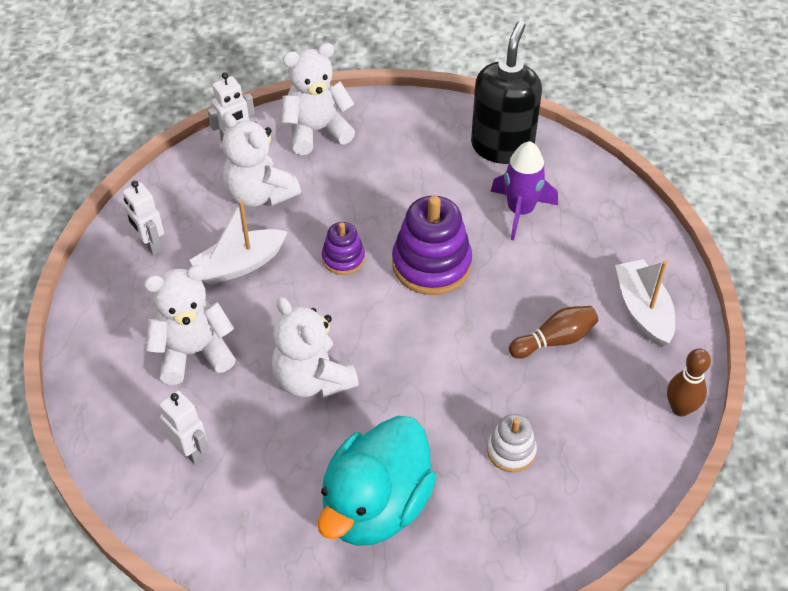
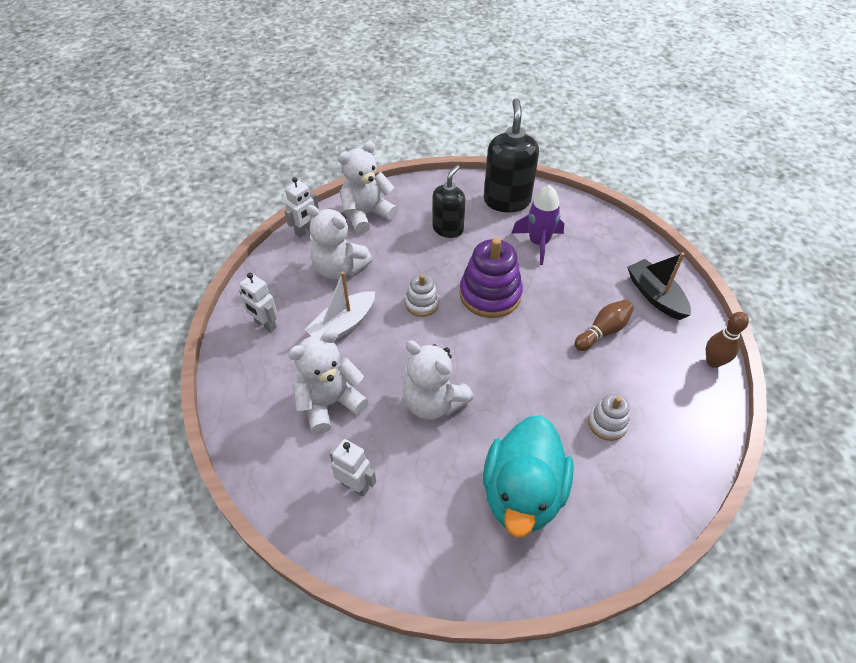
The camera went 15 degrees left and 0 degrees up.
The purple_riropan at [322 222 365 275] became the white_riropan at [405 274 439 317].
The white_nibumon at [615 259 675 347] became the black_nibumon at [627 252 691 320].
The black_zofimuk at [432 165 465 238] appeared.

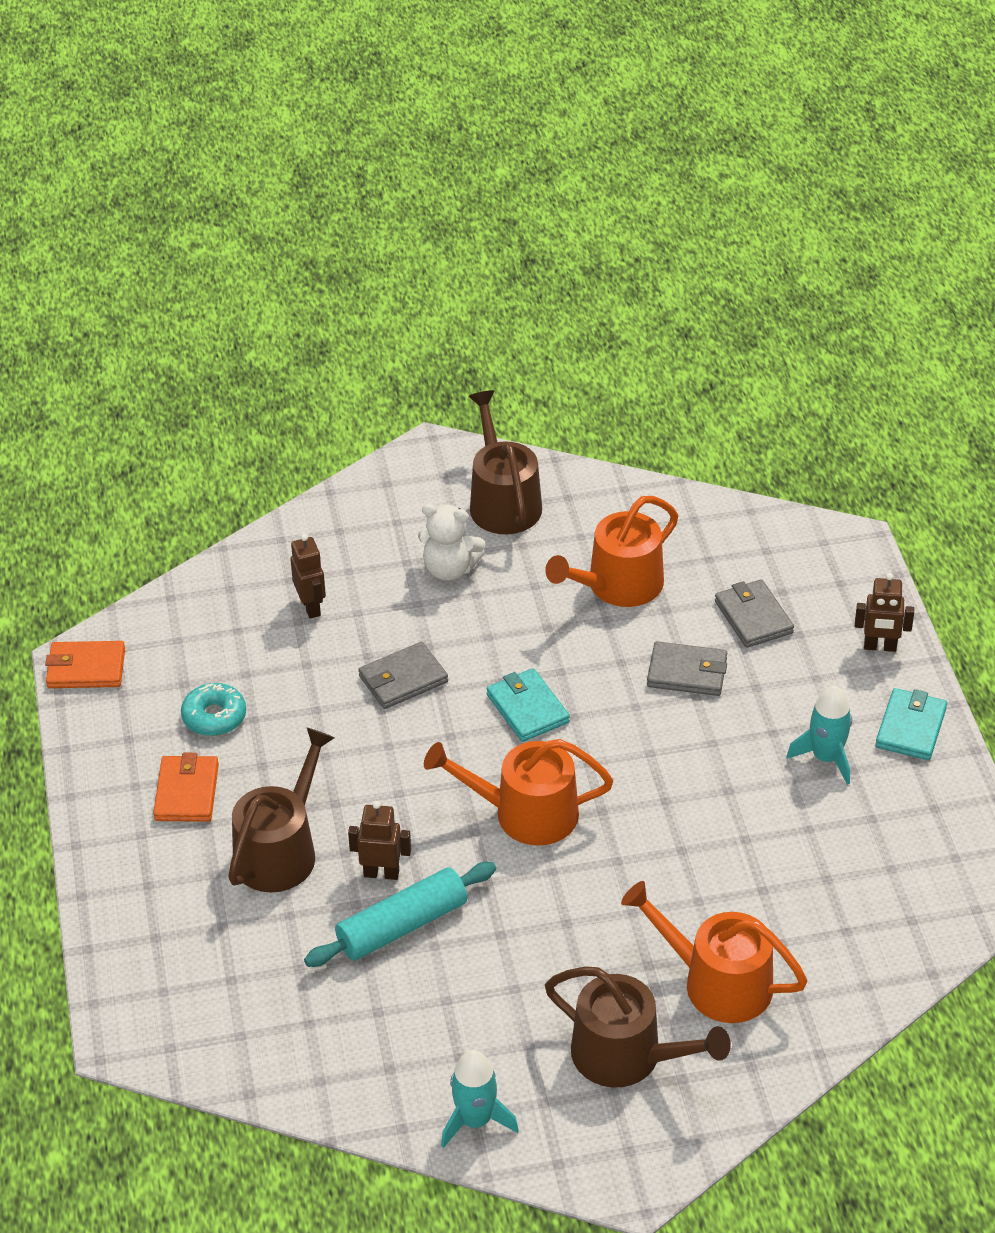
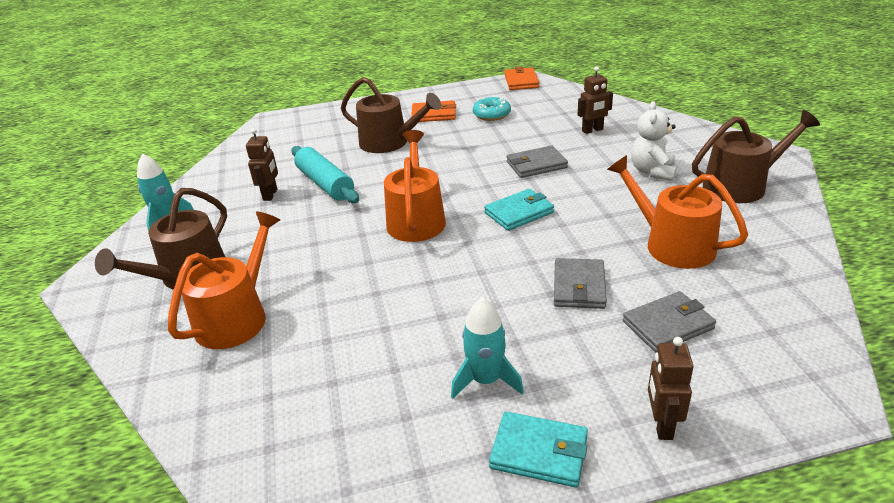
The camera went 90 degrees right and 10 degrees down.
The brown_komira moved from [348 801 411 880] to [246 128 278 201].
The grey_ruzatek at [358 642 448 709] turned 75 degrees counterclockwise.

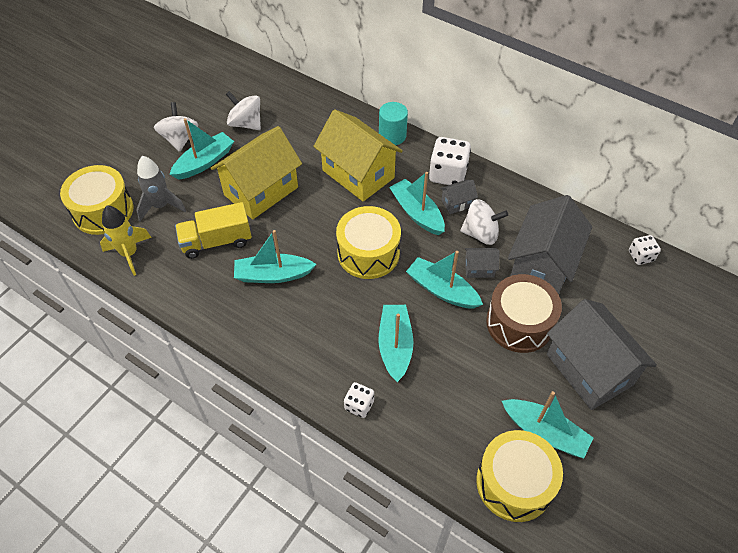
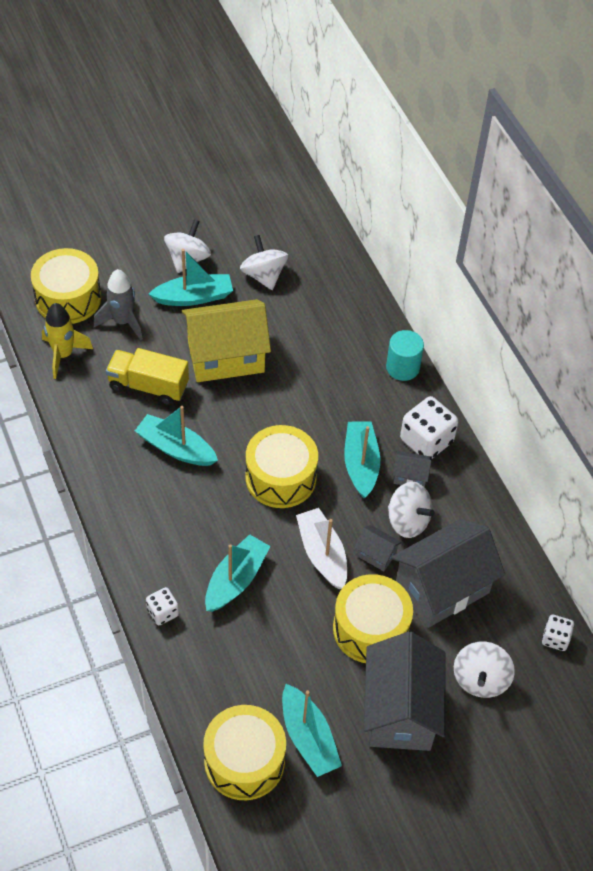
The camera went 30 degrees right and 0 degrees up.
The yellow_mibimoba at [313 109 403 201] disappeared.
The turquoise_nibumon at [406 251 483 308] became the white_nibumon at [296 508 347 589].
The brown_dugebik at [486 274 562 353] became the yellow_dugebik at [333 574 413 663].
The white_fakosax at [454 641 515 698] appeared.

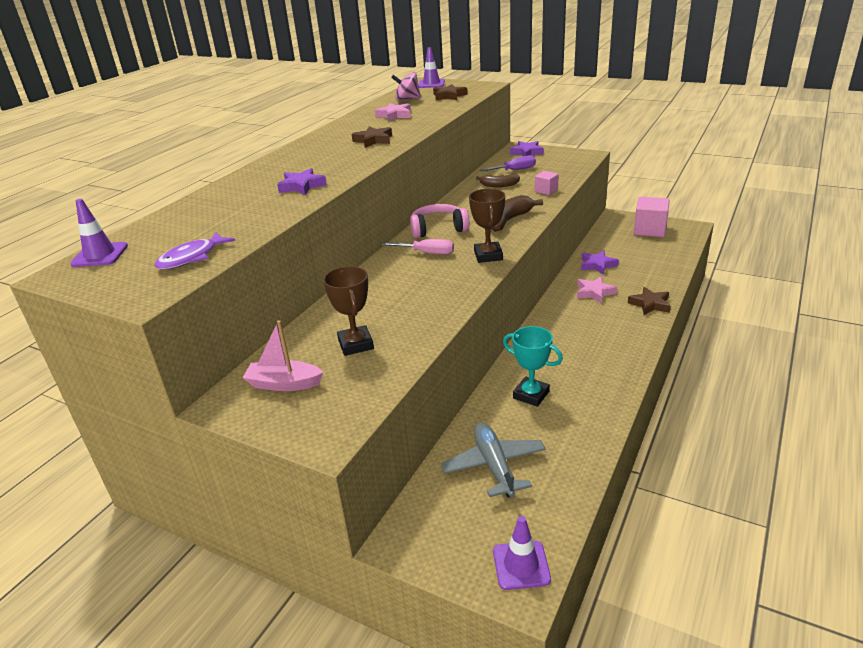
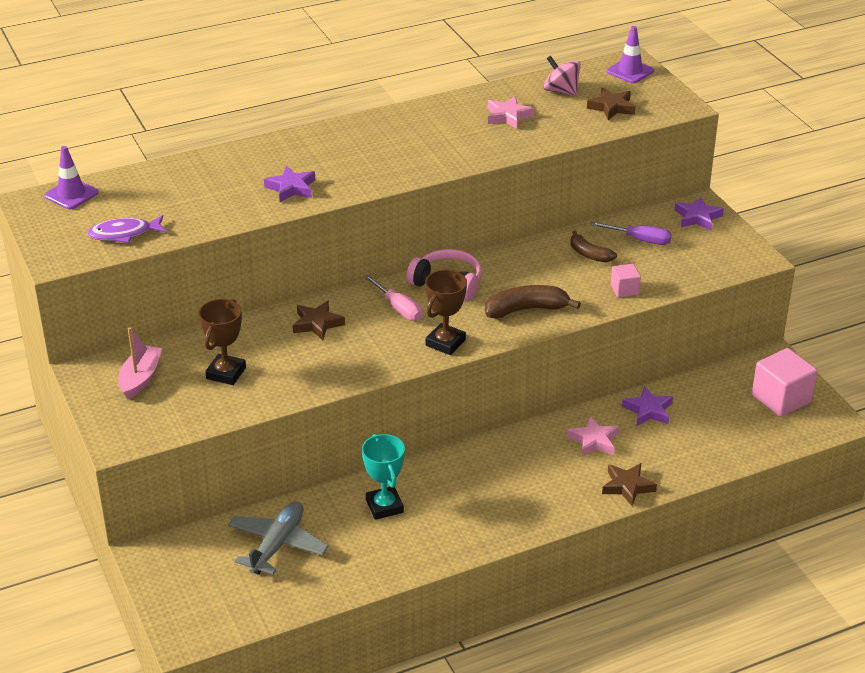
The camera went 35 degrees right and 5 degrees up.
The pink_nibumon at [243 320 324 391] turned 60 degrees clockwise.
The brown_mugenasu moved from [352 126 392 148] to [293 301 345 340].
The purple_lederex at [493 516 551 590] disappeared.

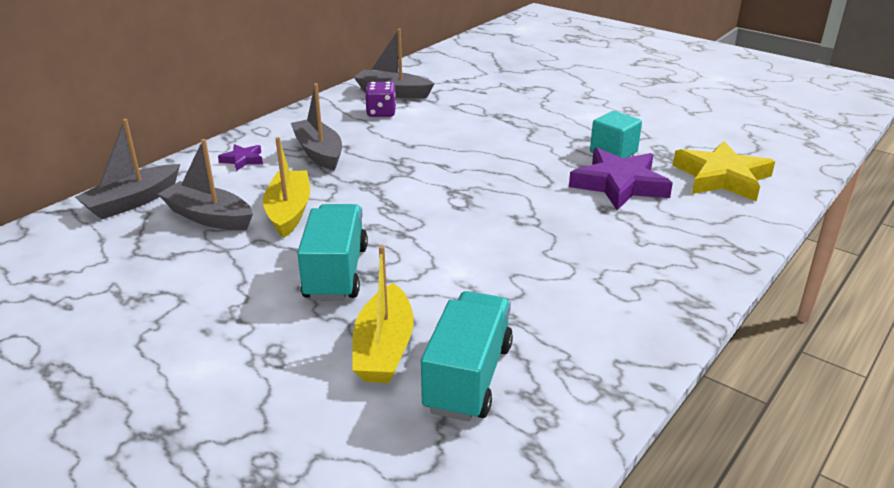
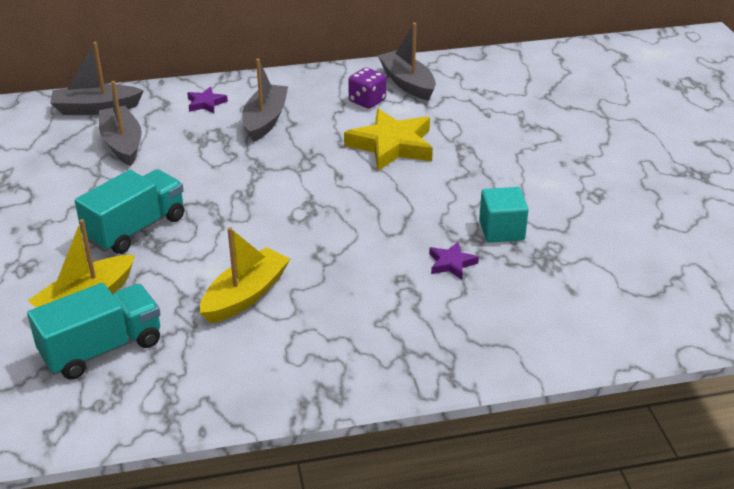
The camera went 40 degrees right and 5 degrees up.
The yellow_nibumon moved from [263 137 310 238] to [200 227 290 323].
The purple_mugenasu at [569 148 673 210] changed to 0.48 times the size.
The yellow_mugenasu moved from [673 141 775 202] to [344 108 433 171].

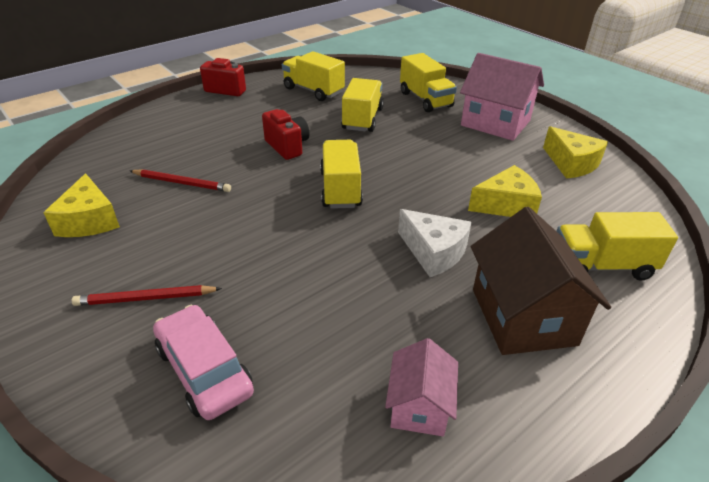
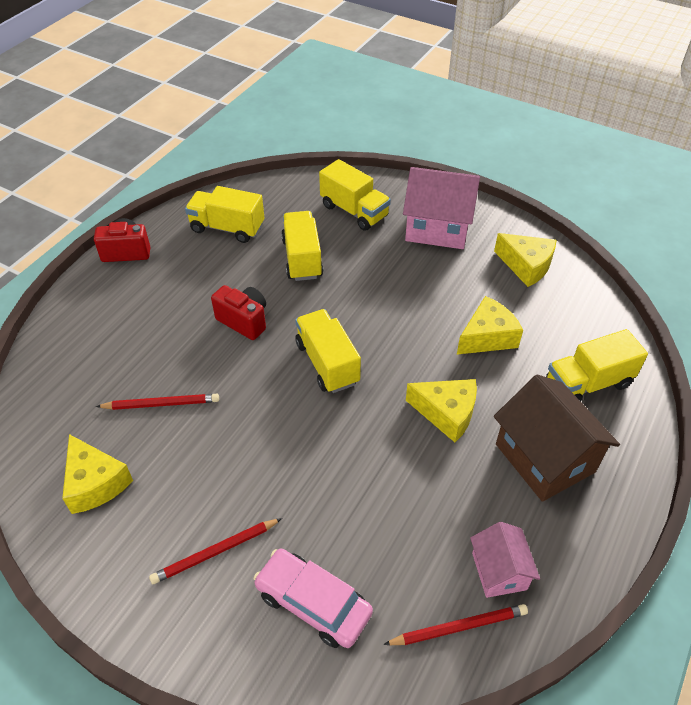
The camera went 20 degrees left and 10 degrees up.
The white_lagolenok at [398 209 472 277] became the yellow_lagolenok at [406 379 477 442].
The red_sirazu at [383 604 528 645] appeared.

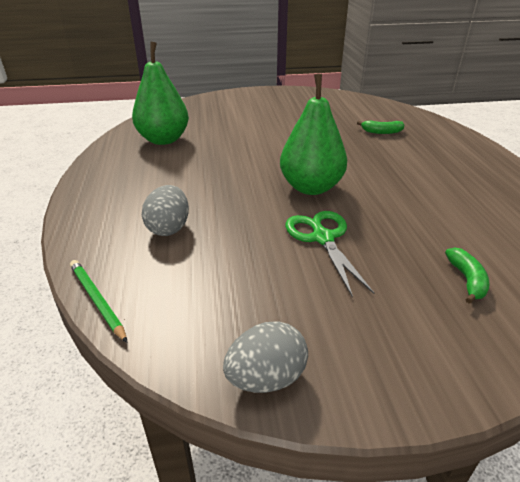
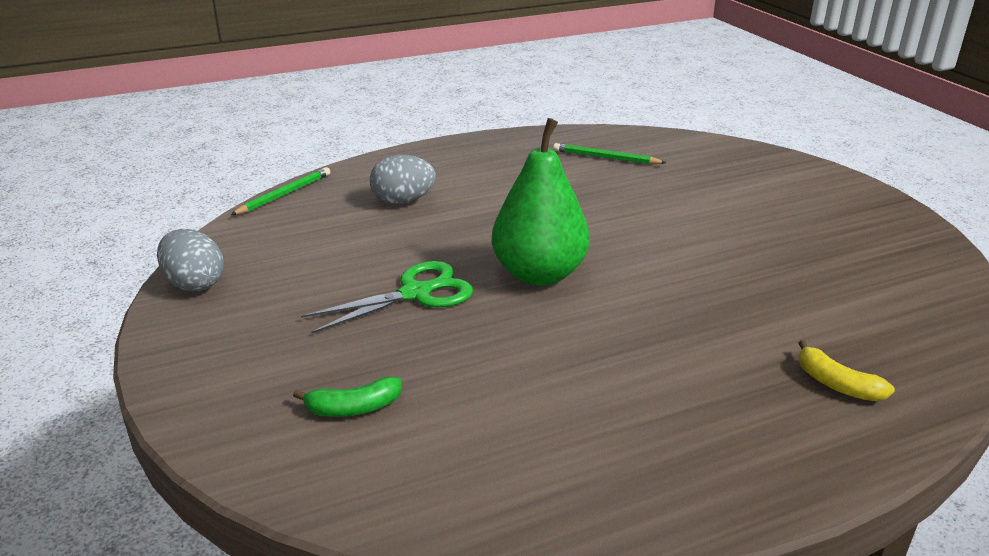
The camera went 75 degrees right and 5 degrees down.
The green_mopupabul at [132 42 189 145] was replaced by the green_sirazu at [553 143 666 165].
The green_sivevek at [357 120 404 134] disappeared.
The yellow_sivevek at [798 340 895 401] appeared.

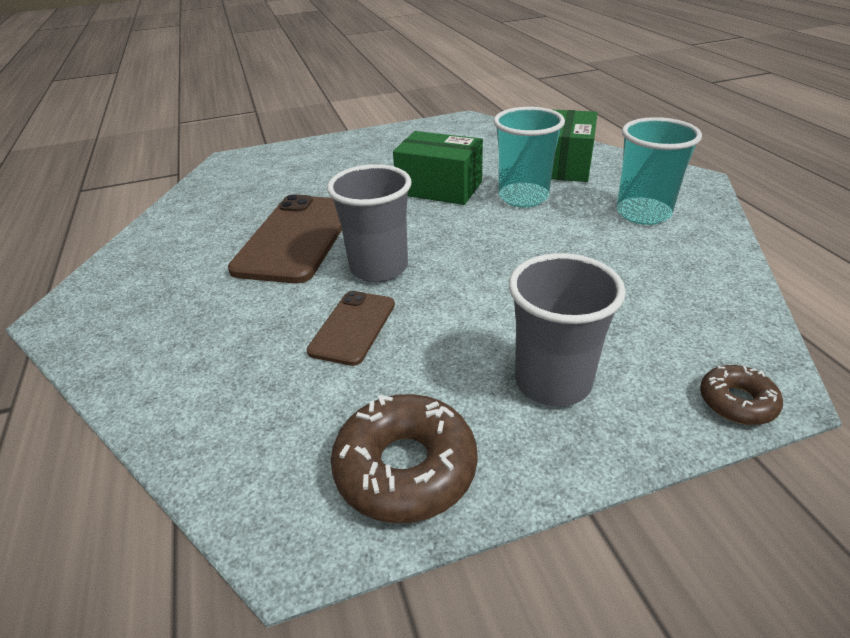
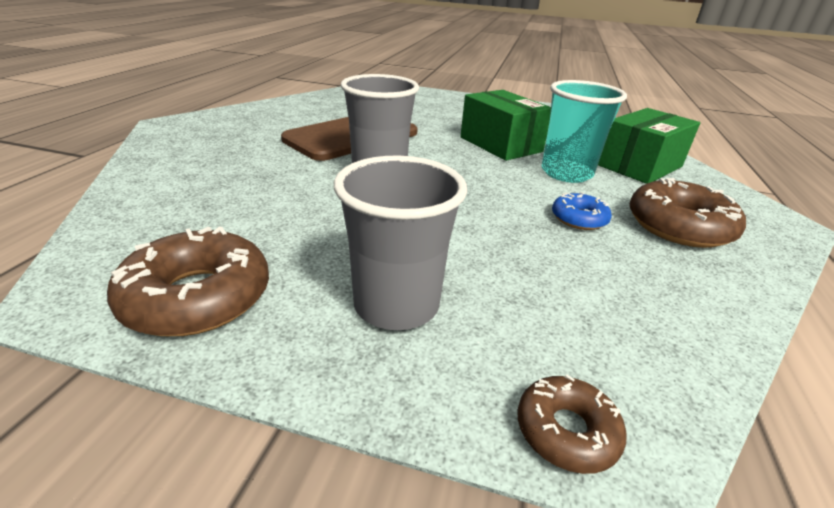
The camera went 30 degrees right and 5 degrees down.
The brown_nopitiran at [307 291 395 366] disappeared.
The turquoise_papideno at [617 117 702 225] was replaced by the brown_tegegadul at [629 178 746 248].
The blue_tegegadul at [552 192 612 230] appeared.

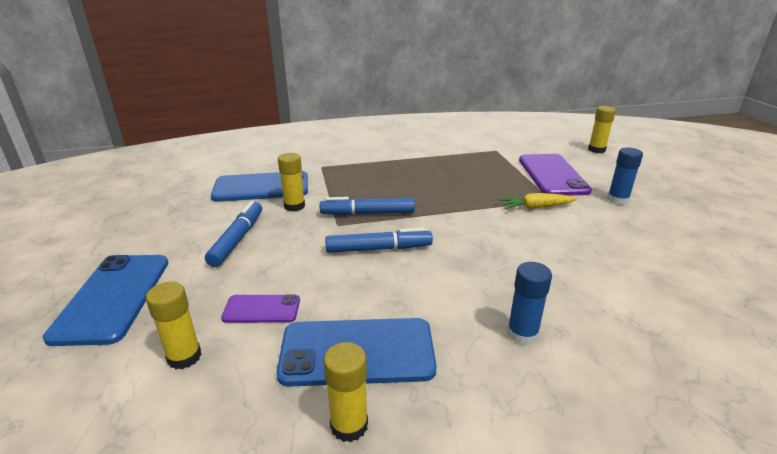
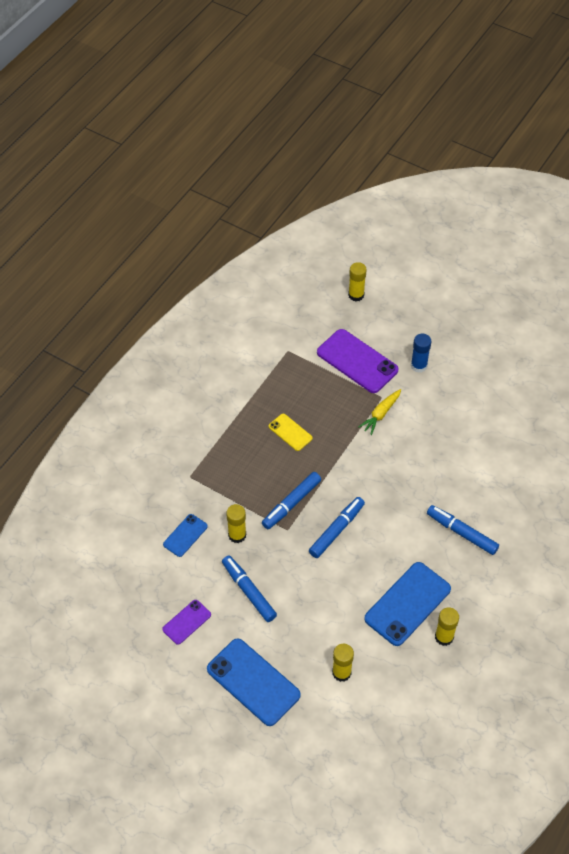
The camera went 45 degrees left and 25 degrees up.
The blue_nopitiran at [211 170 308 202] changed to 0.53 times the size.
The purple_nopitiran moved from [221 294 300 323] to [162 600 211 645].
The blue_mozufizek at [507 262 552 345] was replaced by the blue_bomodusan at [427 505 499 555].
The yellow_nopitiran at [269 414 313 451] appeared.

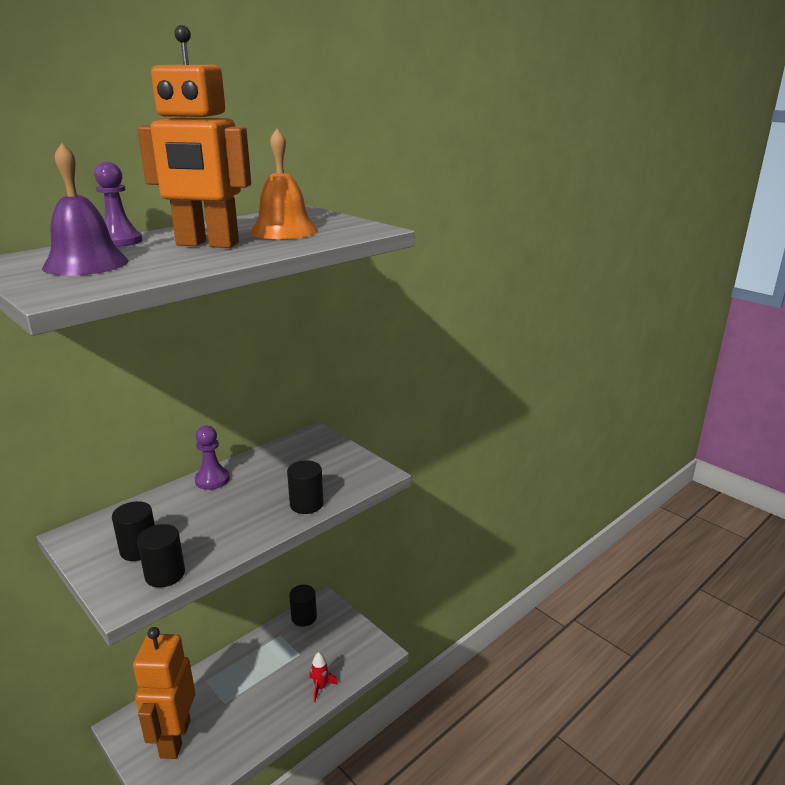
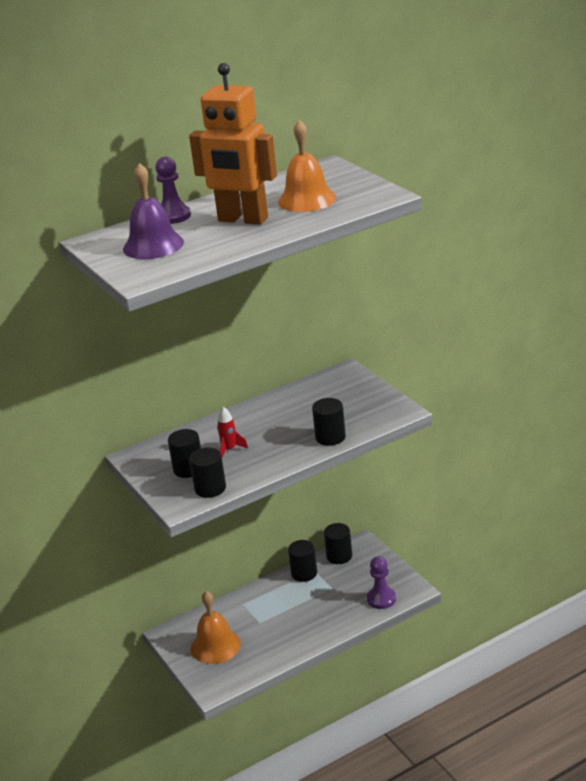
The camera went 15 degrees right and 5 degrees up.
The orange_komira at [133 627 195 759] was replaced by the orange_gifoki at [191 591 241 664].
The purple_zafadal moved from [195 426 230 490] to [367 556 396 609].
The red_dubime moved from [310 652 338 702] to [217 407 248 457].
The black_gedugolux at [288 540 317 582] appeared.

